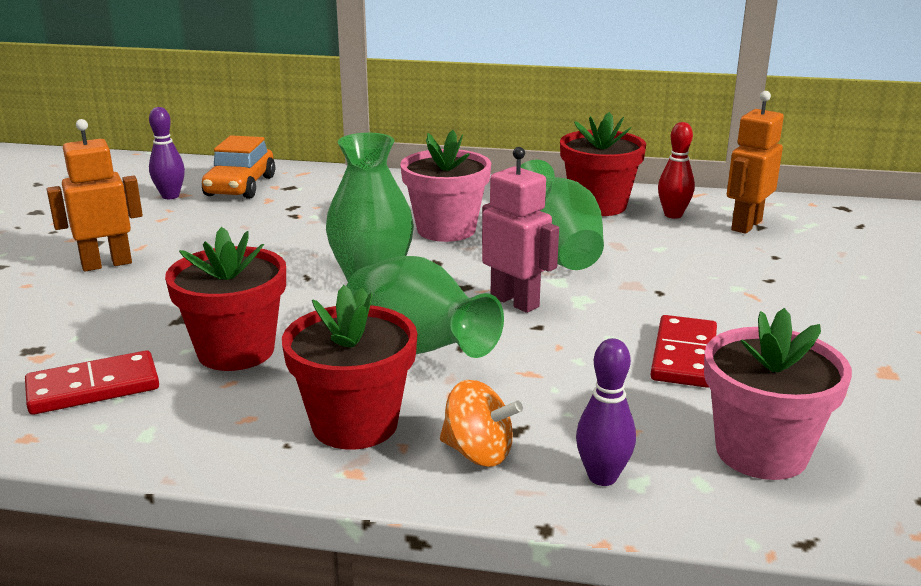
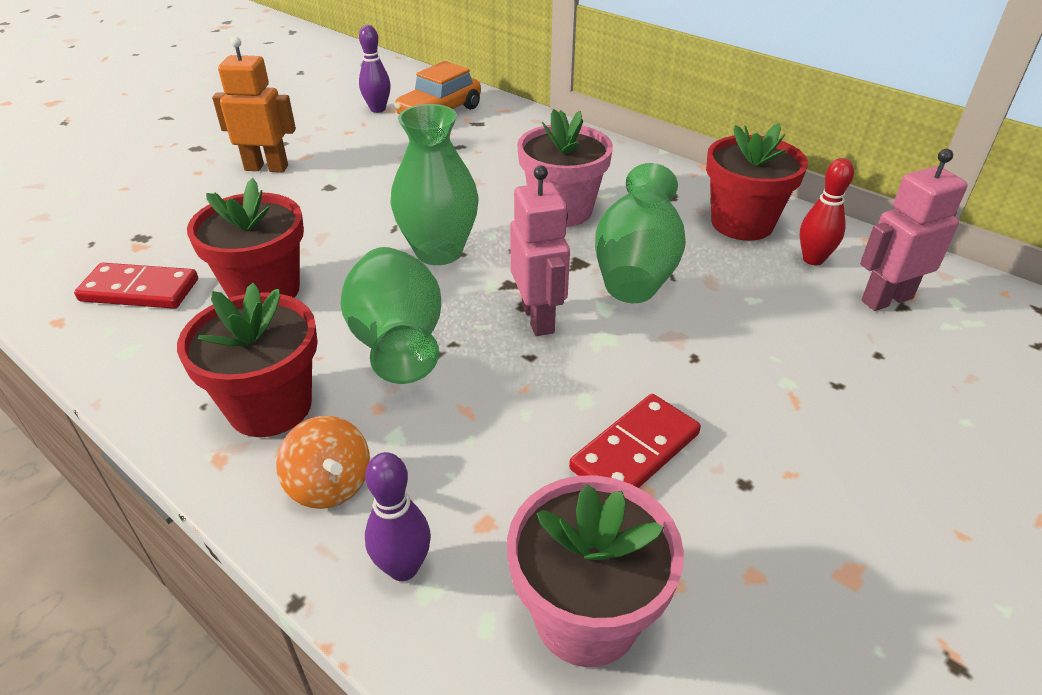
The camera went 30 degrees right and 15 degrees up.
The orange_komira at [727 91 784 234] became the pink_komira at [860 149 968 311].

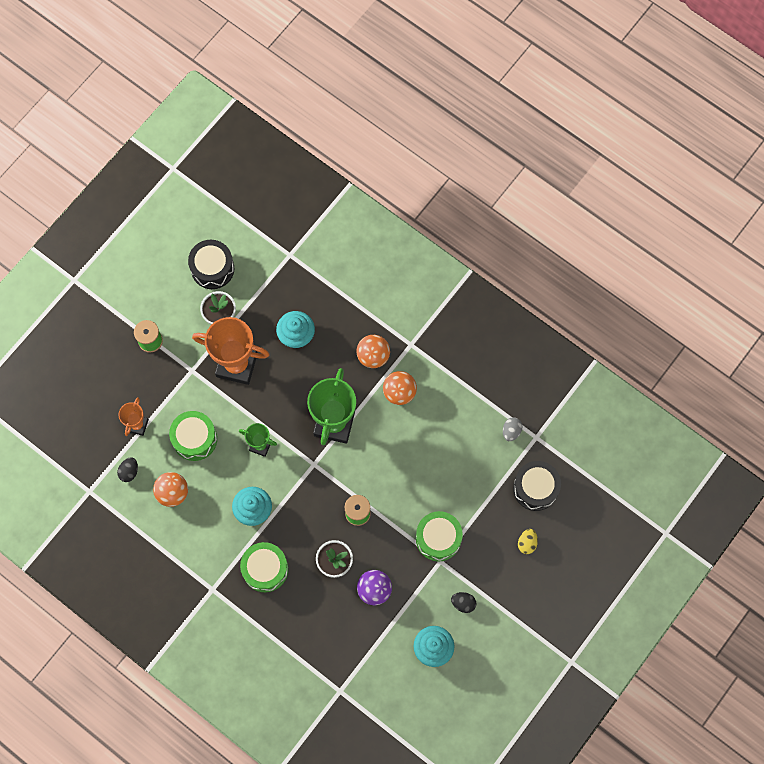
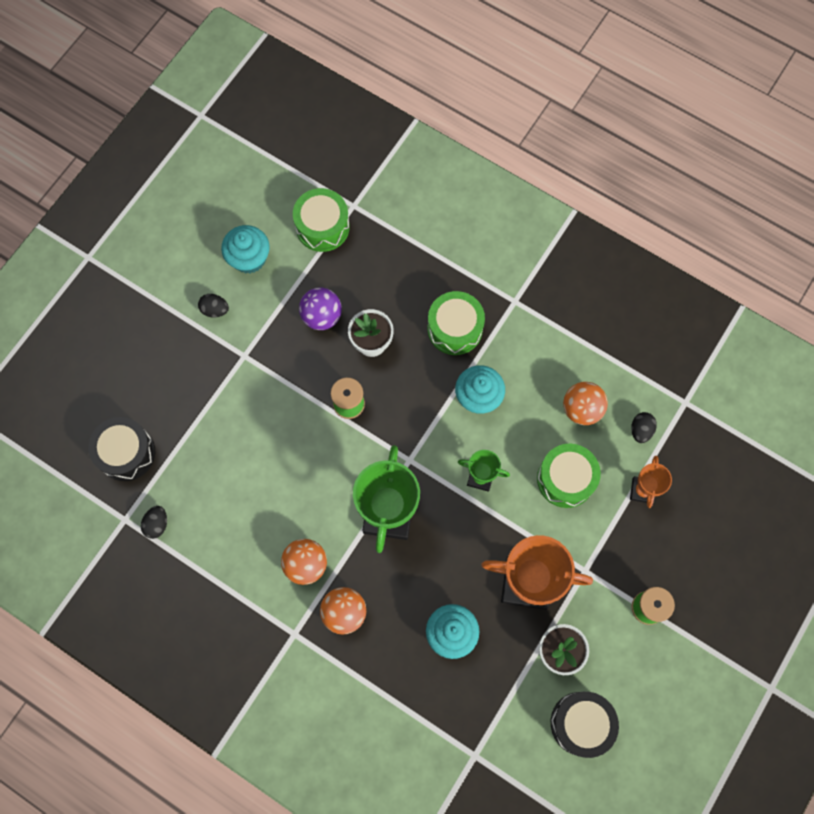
The camera went 175 degrees right and 0 degrees up.
The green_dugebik moved from [416 511 463 561] to [293 188 350 252].
The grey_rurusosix at [503 417 522 441] became the black_rurusosix at [141 506 167 539].
The yellow_rurusosix at [518 529 538 554] disappeared.

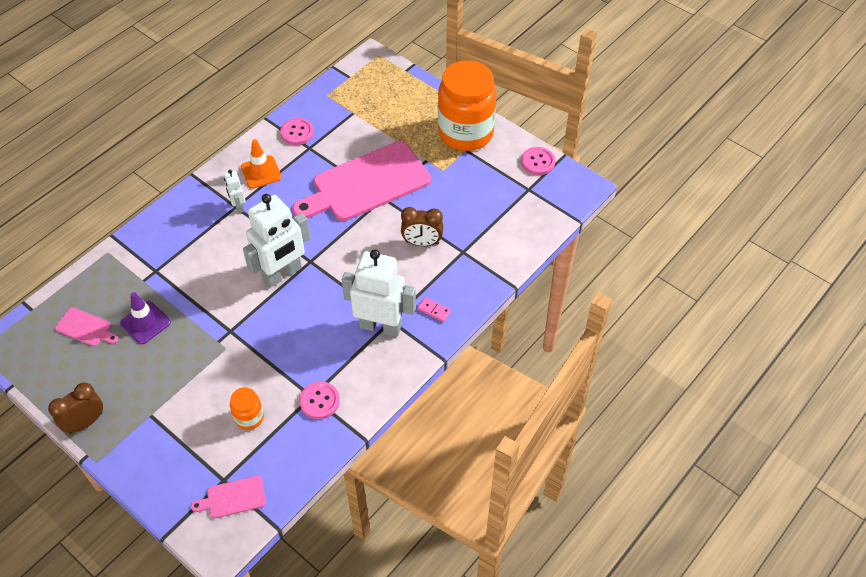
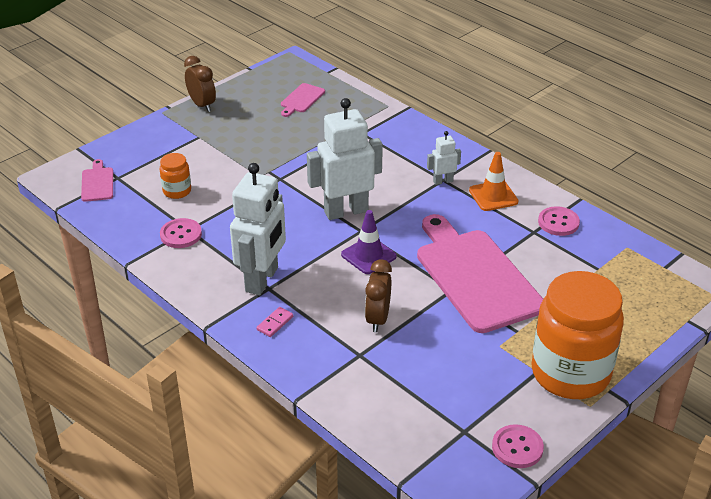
The camera went 95 degrees right and 15 degrees down.
The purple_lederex moved from [120 292 171 344] to [341 210 397 274].
The white_komira at [243 194 310 288] turned 105 degrees clockwise.

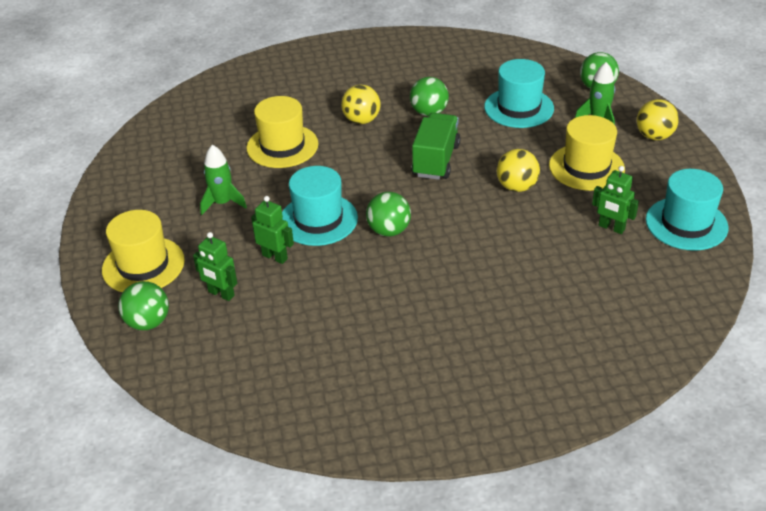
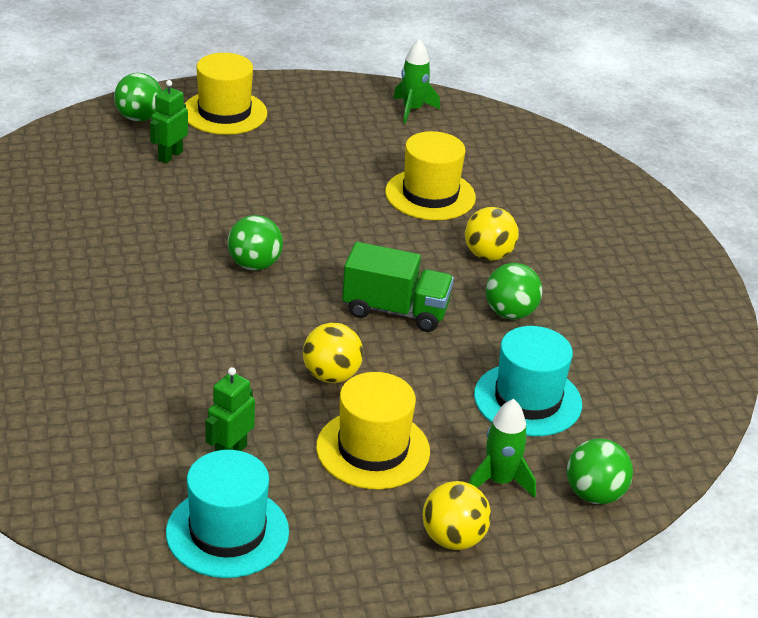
The camera went 85 degrees right and 5 degrees down.
The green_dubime moved from [200 145 247 215] to [393 39 440 123].
The green_komira at [251 196 294 264] disappeared.
The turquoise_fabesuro at [282 166 358 246] disappeared.

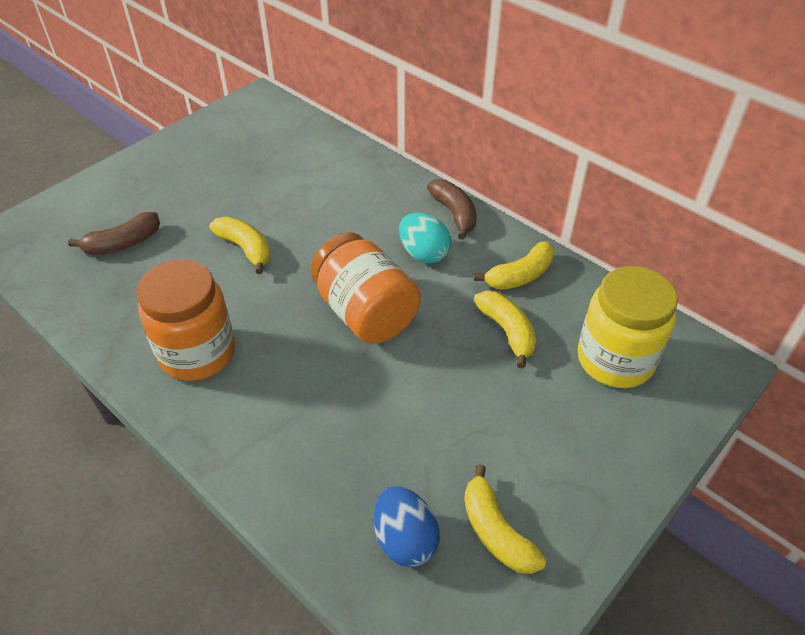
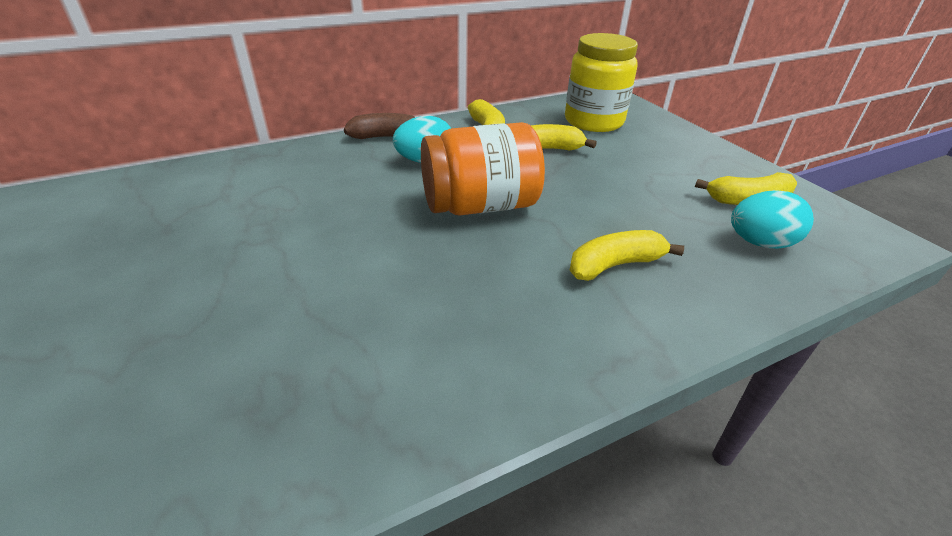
The camera went 70 degrees left and 10 degrees down.
The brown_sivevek at [68 212 160 256] disappeared.
The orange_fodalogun at [137 259 235 381] disappeared.
The yellow_sivevek moved from [209 217 271 274] to [569 230 684 281].
The blue_rurusosix at [374 486 440 567] became the turquoise_rurusosix at [731 190 814 249].

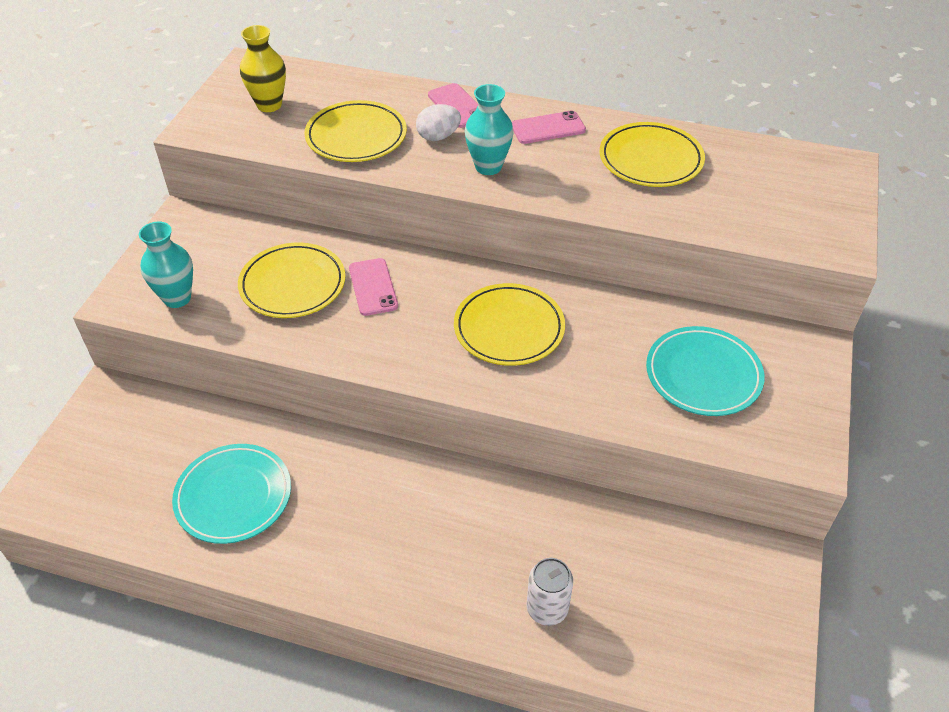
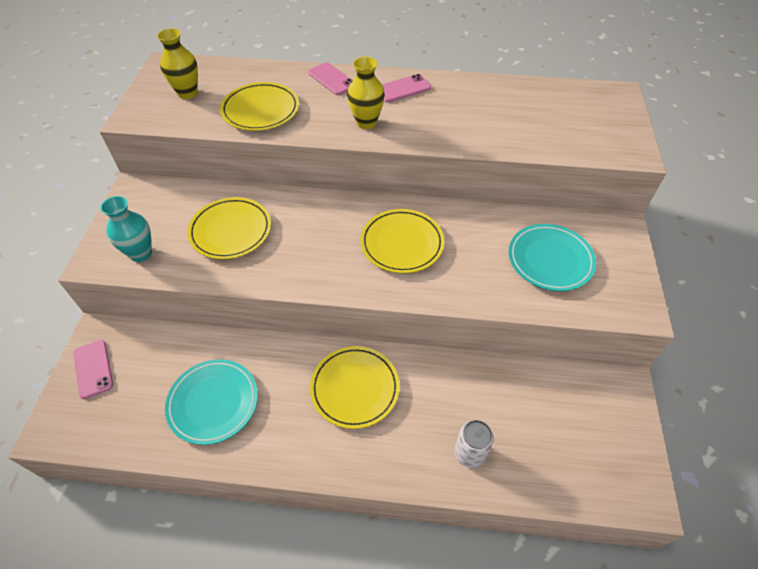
The camera went 10 degrees left and 5 degrees up.
The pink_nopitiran moved from [349 258 398 316] to [73 340 113 399].
The white_rurusosix at [416 104 461 141] disappeared.
The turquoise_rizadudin at [465 84 514 175] became the yellow_rizadudin at [347 57 385 129].
The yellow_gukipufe moved from [600 122 705 187] to [310 346 400 429].

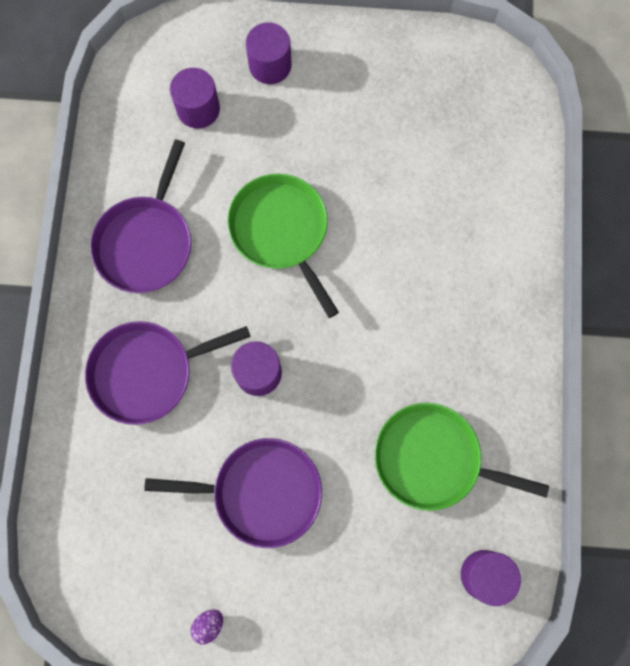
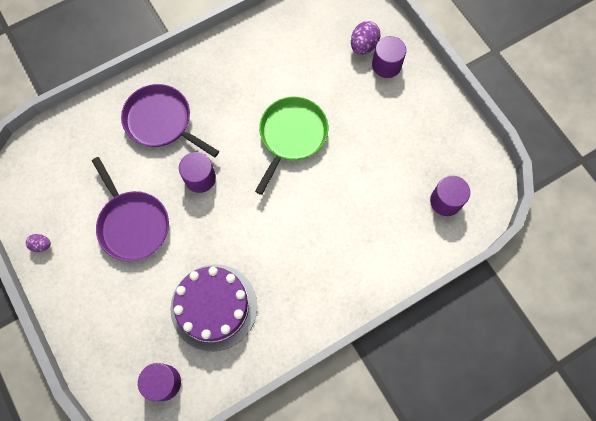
The camera went 55 degrees right and 5 degrees down.
The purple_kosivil at [90 139 191 293] disappeared.
The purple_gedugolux moved from [170 68 220 129] to [430 176 470 216].
The green_kosivil at [374 403 549 511] was replaced by the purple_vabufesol at [171 264 257 351].
The purple_rurusosix at [351 21 381 55] appeared.

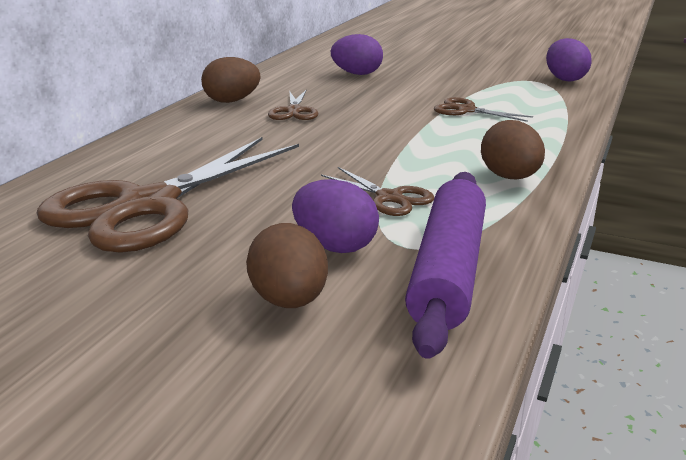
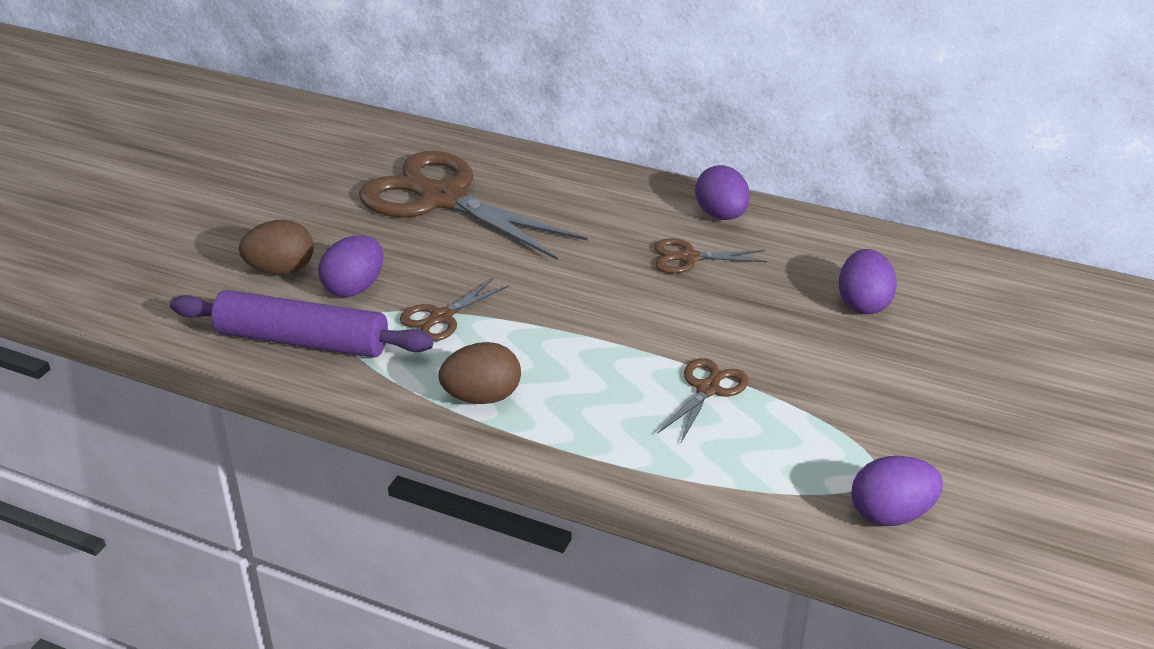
The camera went 90 degrees right and 10 degrees up.
The brown_rurusosix at [201 57 261 103] became the purple_rurusosix at [695 165 750 220].

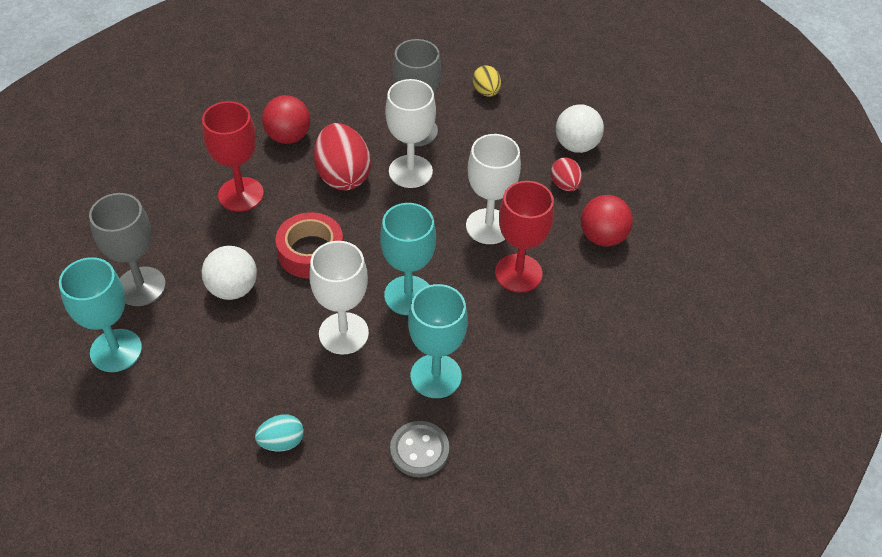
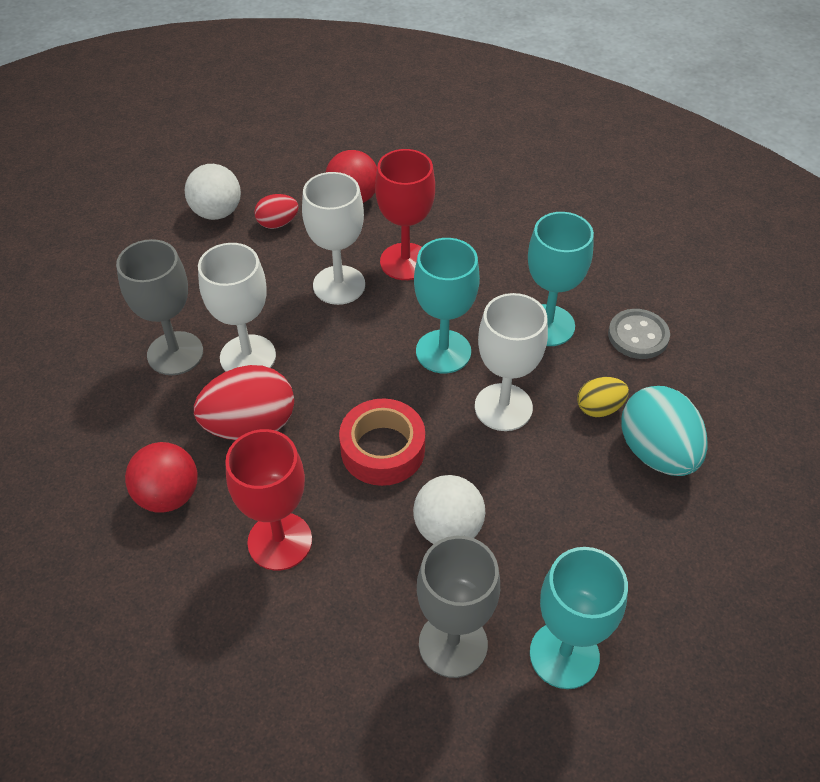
The camera went 90 degrees left and 0 degrees up.
The turquoise_rurusosix at [255 415 304 452] changed to 1.85 times the size.
The yellow_rurusosix moved from [473 65 501 97] to [577 377 629 417].

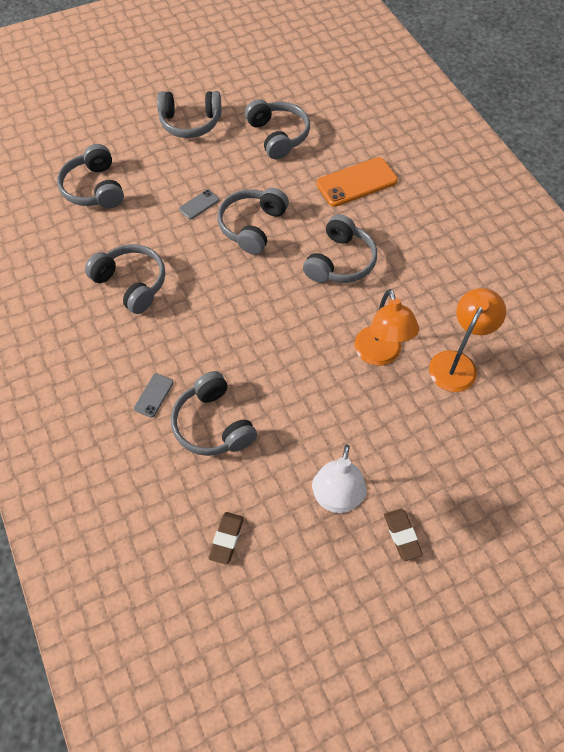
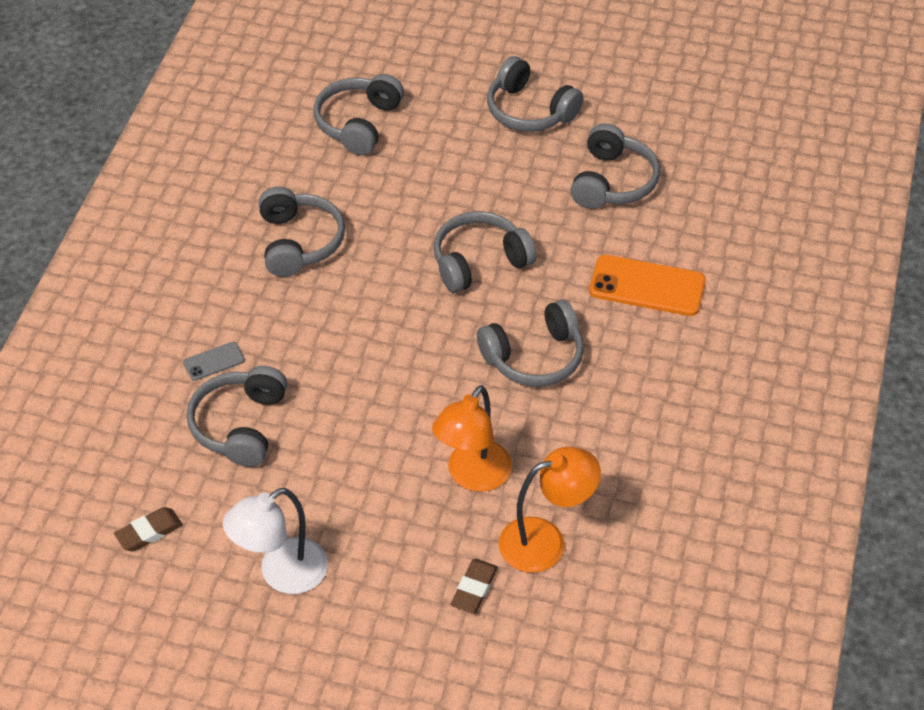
The camera went 40 degrees right and 10 degrees down.
The grey_nopitiran at [179 190 219 220] disappeared.
The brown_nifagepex moved from [384 509 423 561] to [451 559 498 614].

